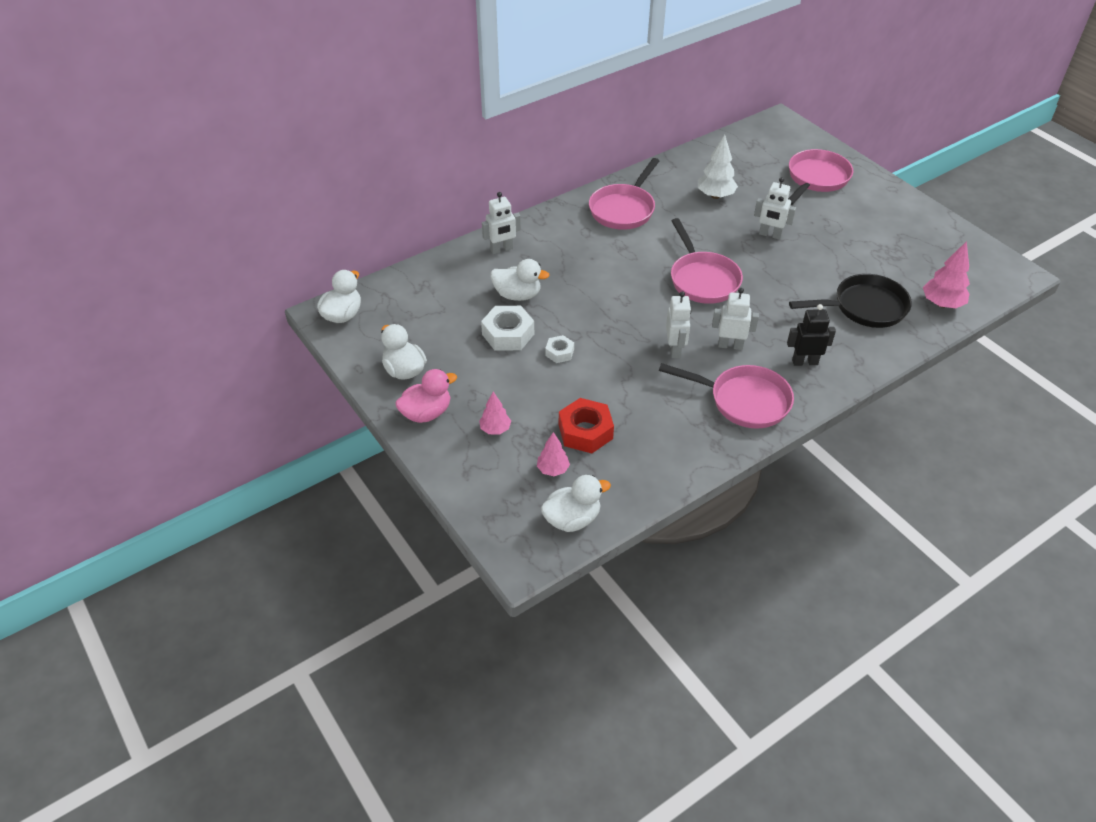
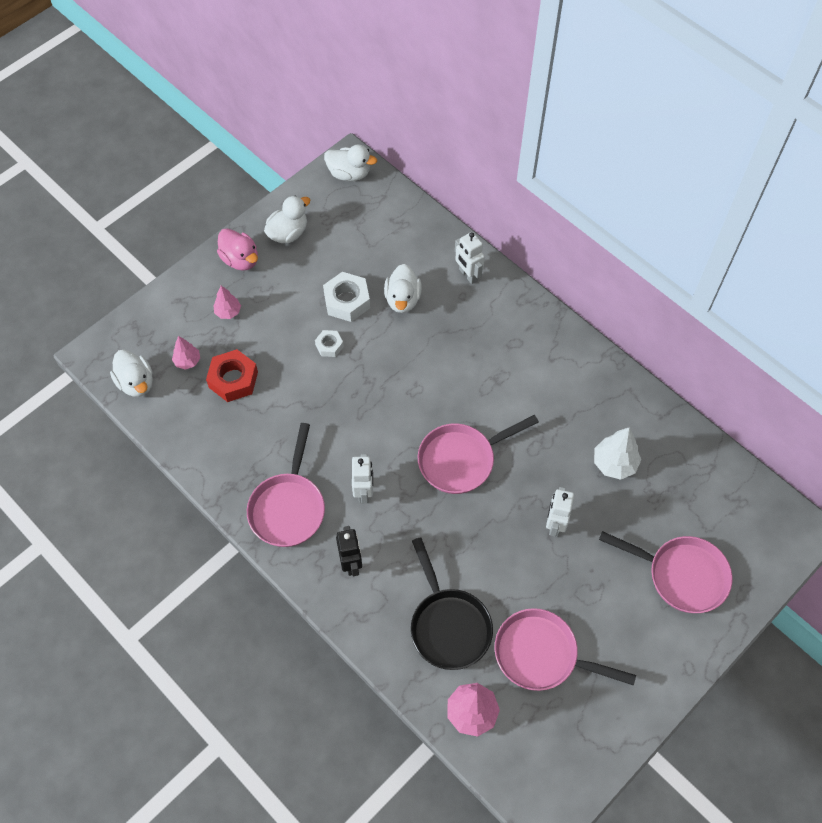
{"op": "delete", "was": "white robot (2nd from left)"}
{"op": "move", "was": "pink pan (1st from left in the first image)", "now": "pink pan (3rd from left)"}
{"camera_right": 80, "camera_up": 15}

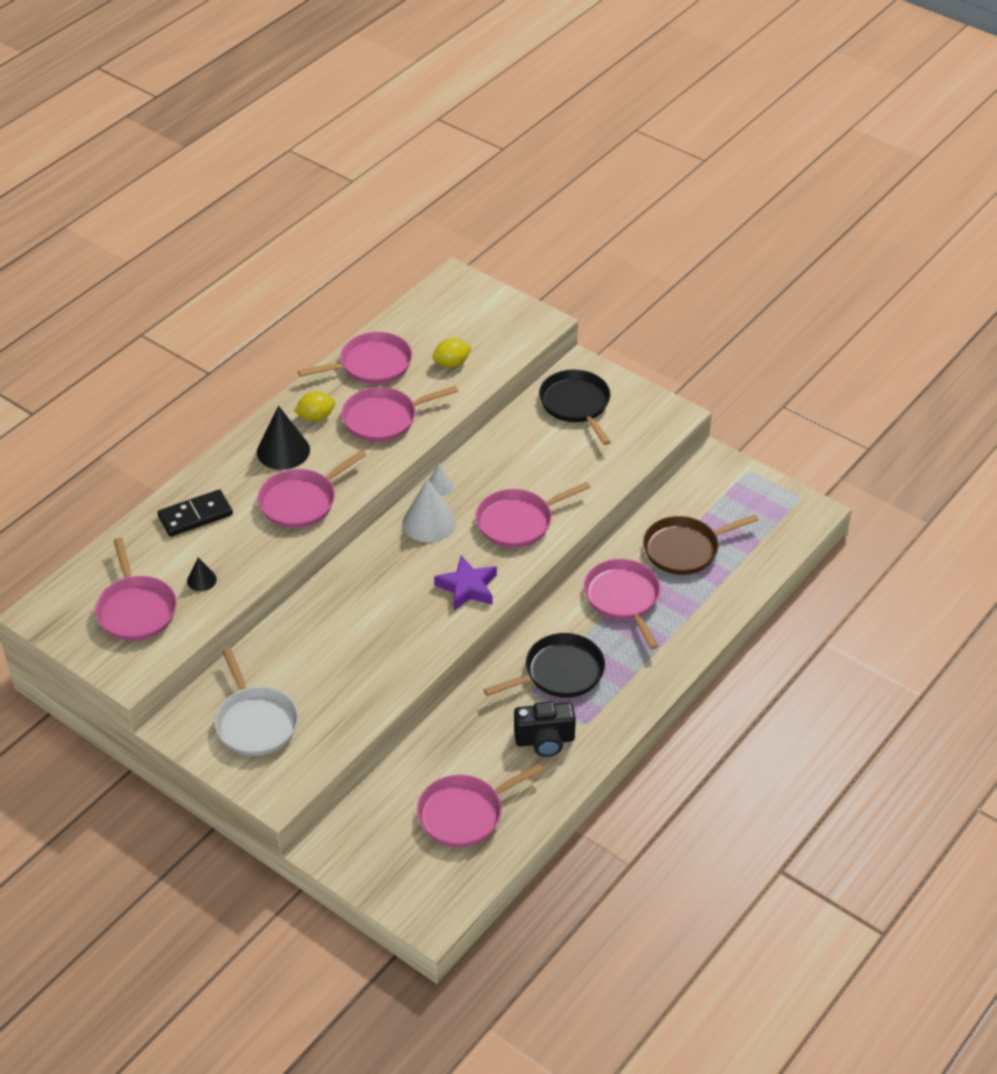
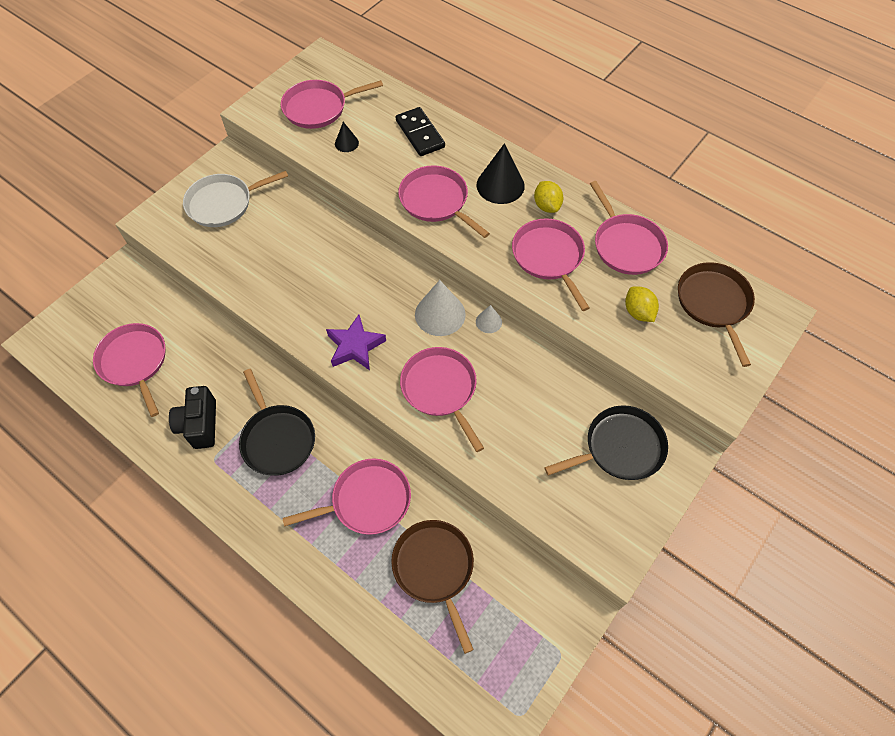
{"op": "insert", "now": "brown pan (2nd from left)"}
{"camera_right": 90, "camera_up": 15}

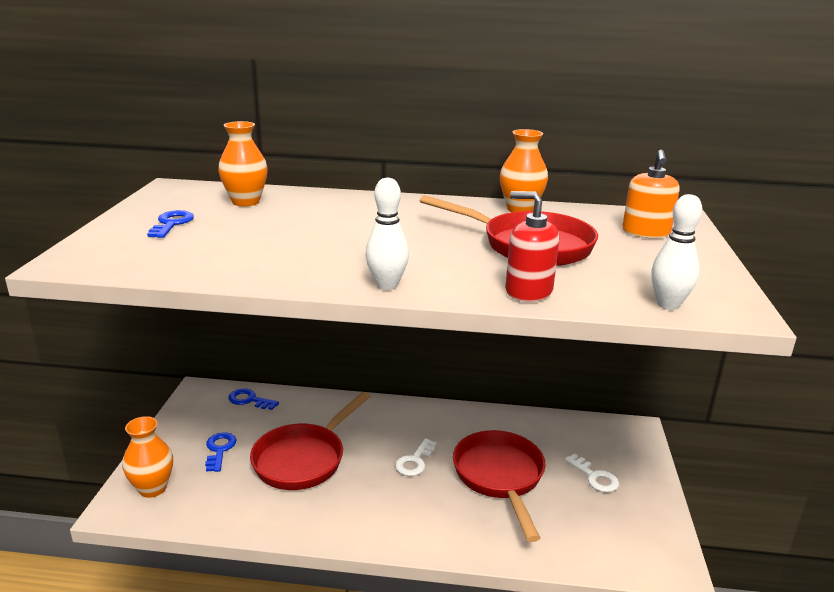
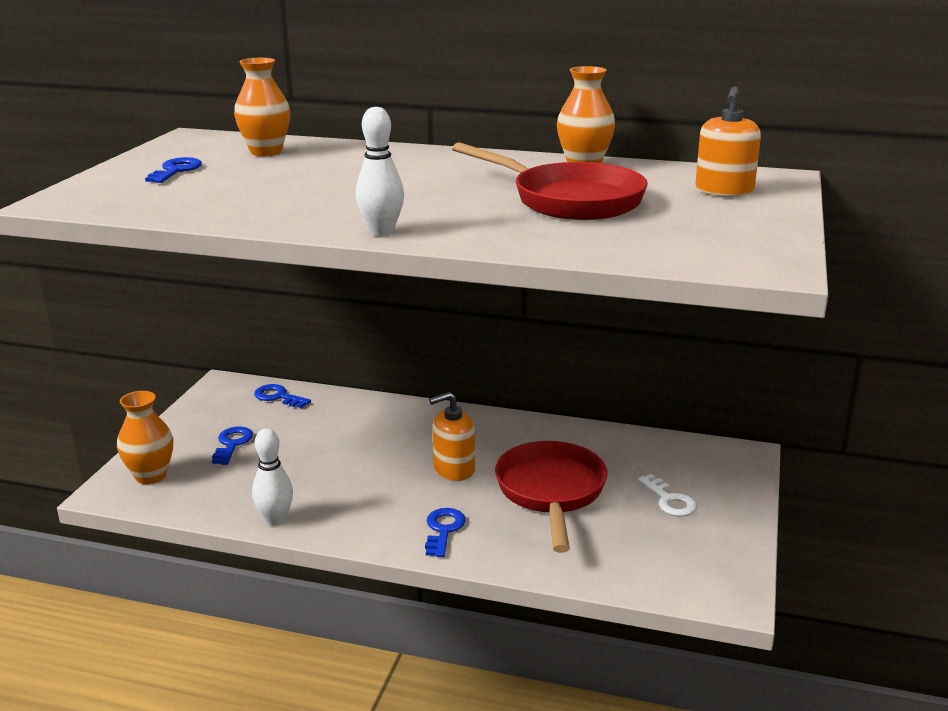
{"op": "delete", "was": "red pan (1st from left)"}
{"op": "delete", "was": "red soap dispenser"}
{"op": "insert", "now": "blue key (4th from left)"}
{"op": "move", "was": "white bowling pin (2nd from left in the first image)", "now": "white bowling pin (1st from left)"}
{"op": "replace", "was": "white key (1st from left)", "now": "orange soap dispenser (1st from left)"}
{"camera_right": 10, "camera_up": 0}

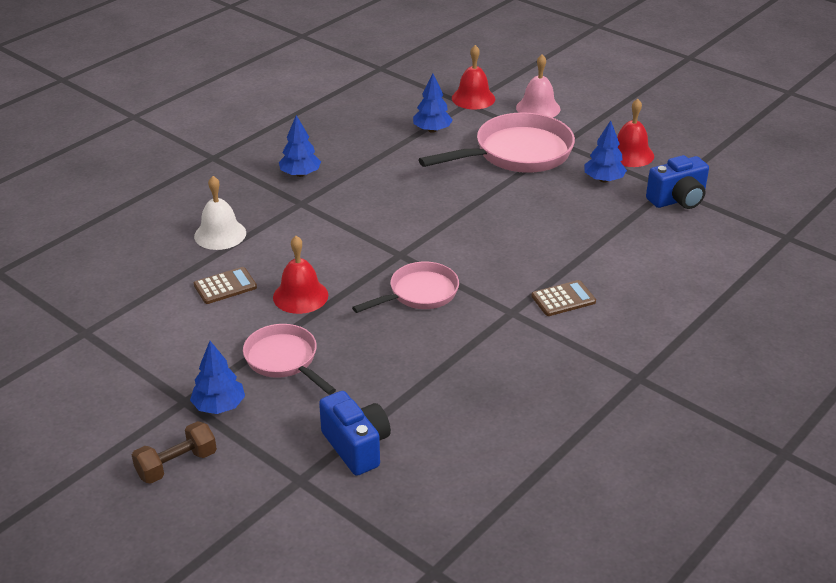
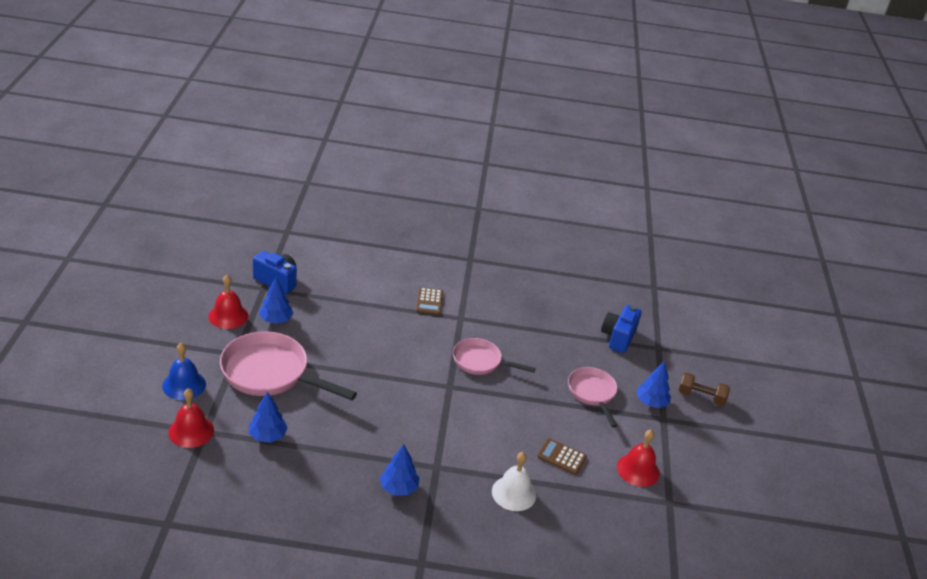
{"op": "move", "was": "red bell (1st from left in the first image)", "now": "red bell (3rd from left)"}
{"op": "recolor", "was": "pink bell", "now": "blue bell"}
{"op": "rotate", "was": "pink pan (1st from left in the first image)", "clockwise": 150}
{"op": "rotate", "was": "brown calculator (2nd from left in the first image)", "clockwise": -120}
{"camera_right": -130, "camera_up": 0}

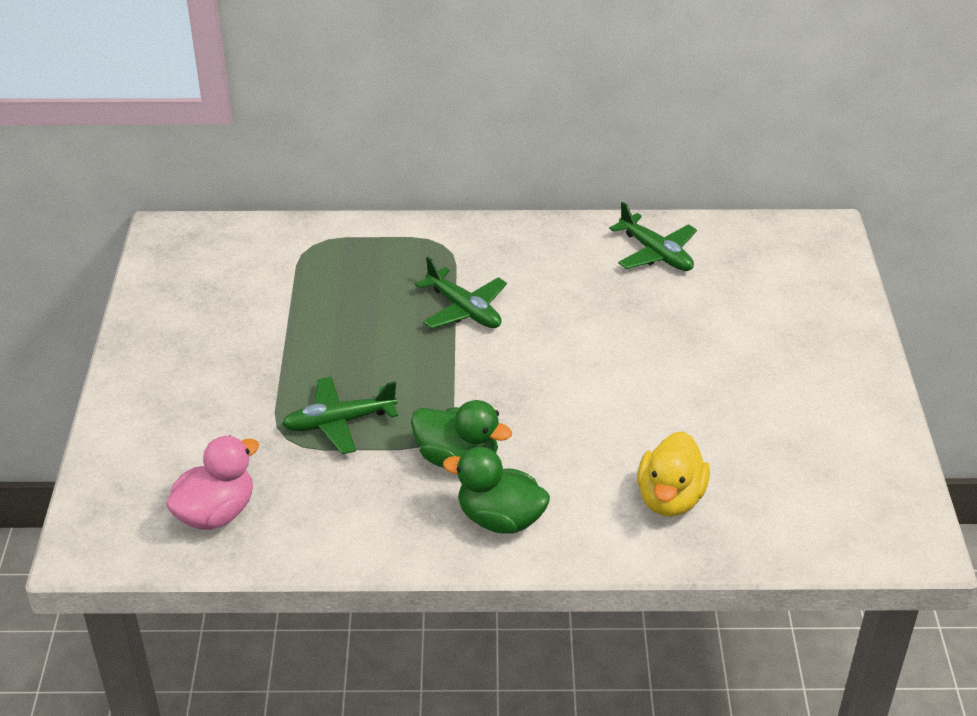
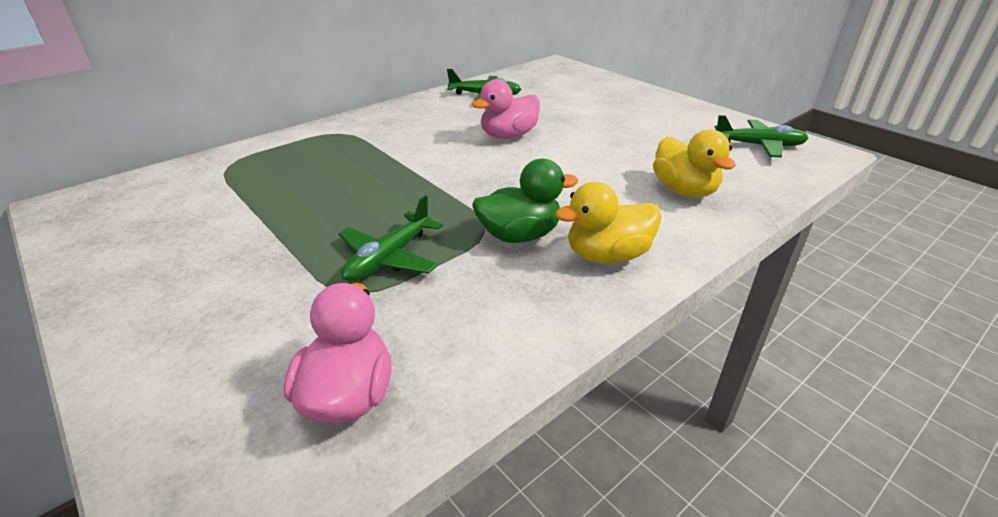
{"op": "insert", "now": "pink duck (2nd from left)"}
{"op": "move", "was": "green plane (2nd from left in the first image)", "now": "green plane (3rd from left)"}
{"op": "recolor", "was": "green duck (2nd from left)", "now": "yellow duck (1st from left)"}
{"camera_right": -40, "camera_up": -5}

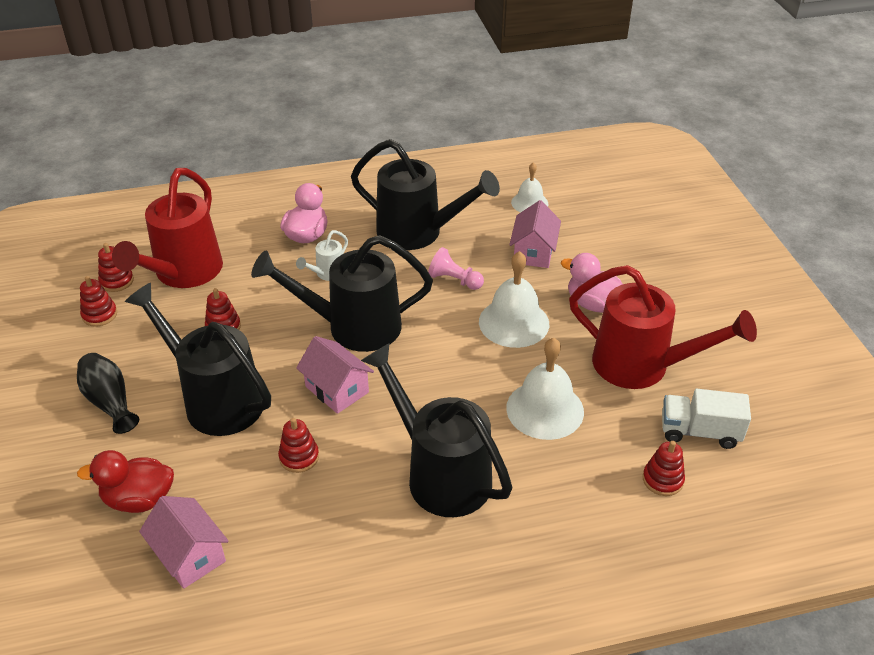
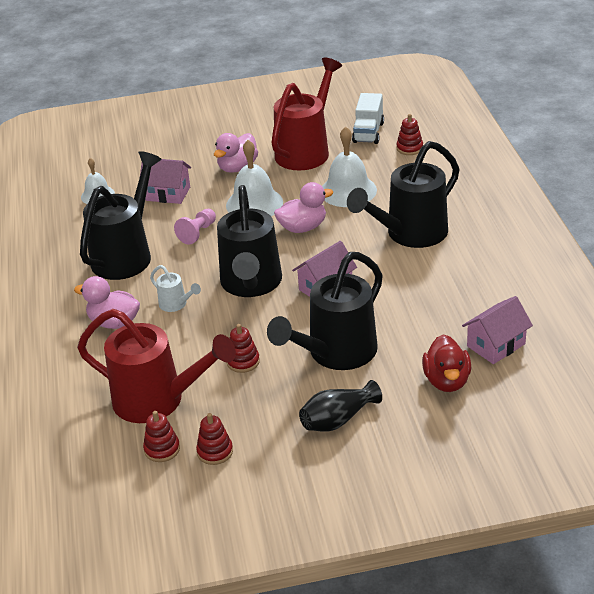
{"op": "delete", "was": "red stacking toy (4th from left)"}
{"op": "insert", "now": "pink duck (3rd from left)"}
{"camera_right": -85, "camera_up": -5}

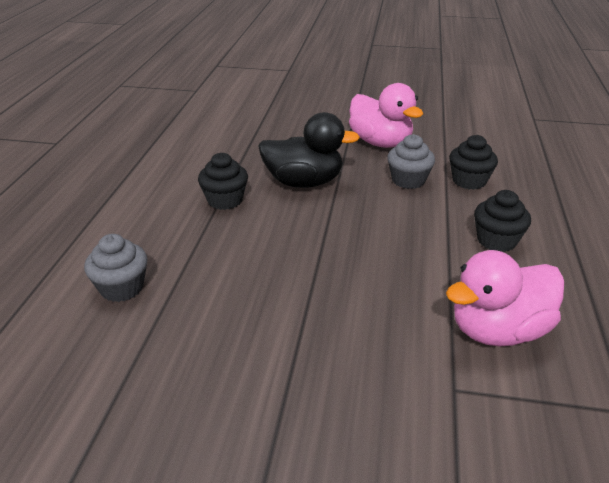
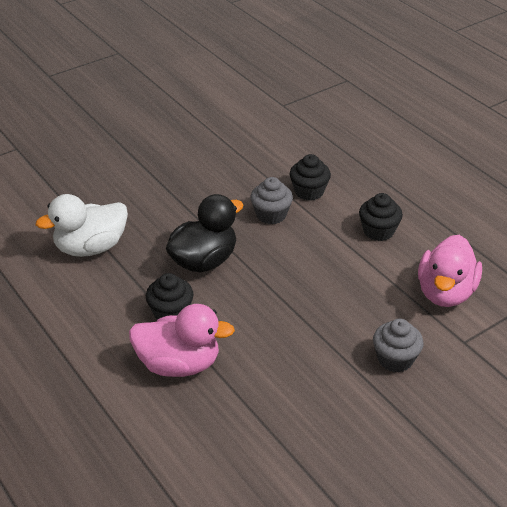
{"op": "insert", "now": "white duck"}
{"op": "move", "was": "grey cupcake (1st from left in the first image)", "now": "grey cupcake (2nd from left)"}
{"op": "move", "was": "pink duck (1st from left)"}
{"camera_right": -45, "camera_up": 5}

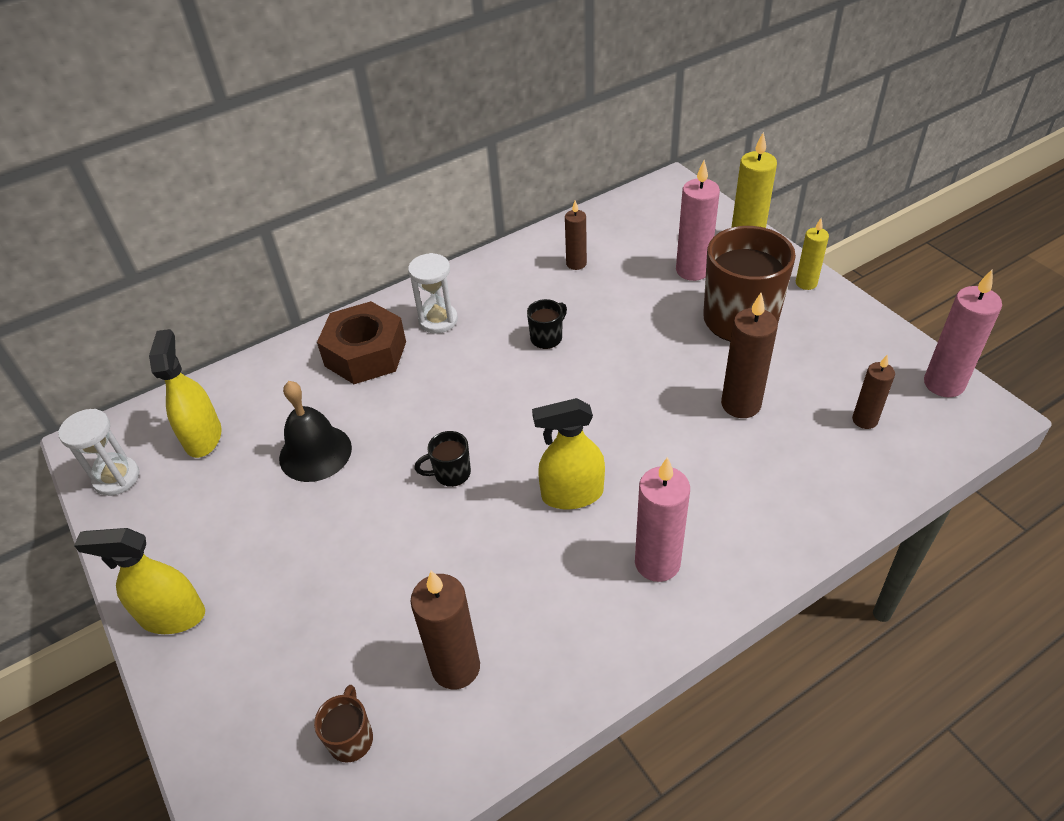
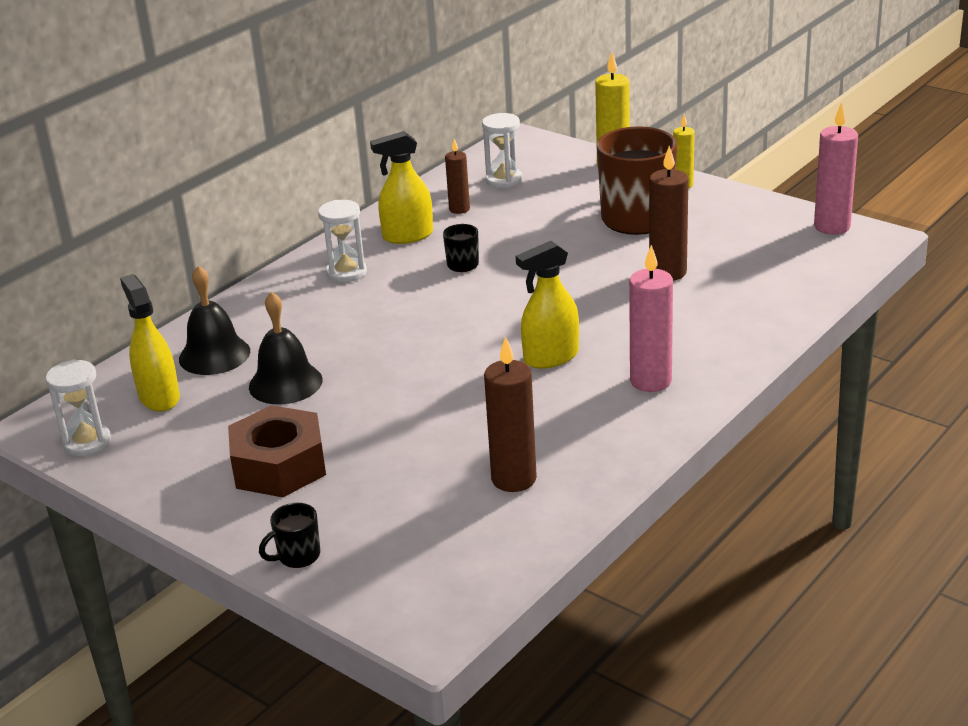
{"op": "delete", "was": "brown mug (1st from left)"}
{"op": "delete", "was": "pink candle (2nd from left)"}
{"op": "delete", "was": "brown candle (4th from left)"}
{"op": "insert", "now": "black bell (1st from left)"}
{"op": "insert", "now": "white hourglass (3rd from left)"}
{"op": "move", "was": "yellow spray bottle (1st from left in the first image)", "now": "yellow spray bottle (2nd from left)"}
{"op": "move", "was": "brown nut"}
{"op": "move", "was": "black mug (1st from left)"}
{"camera_right": -20, "camera_up": -15}

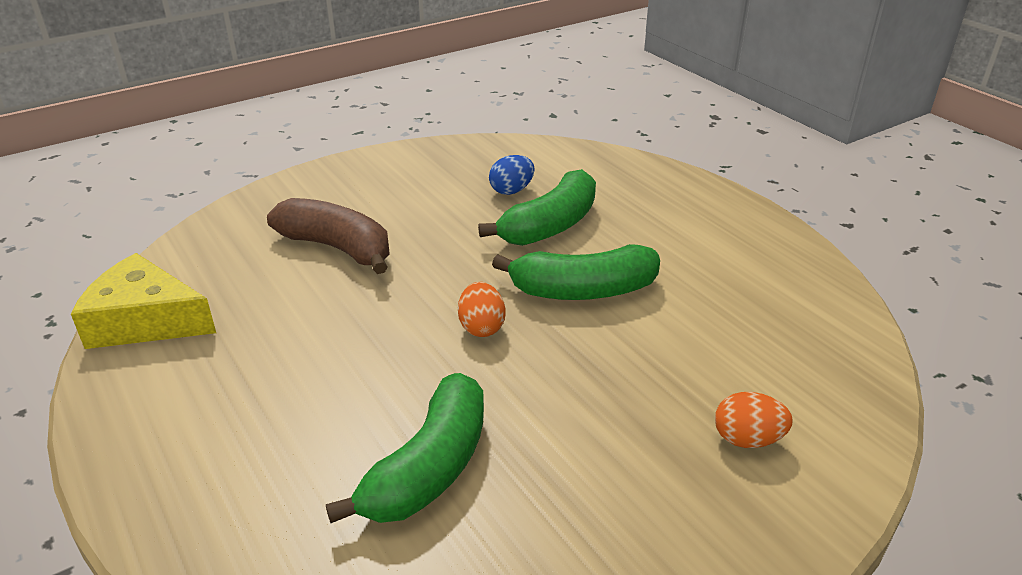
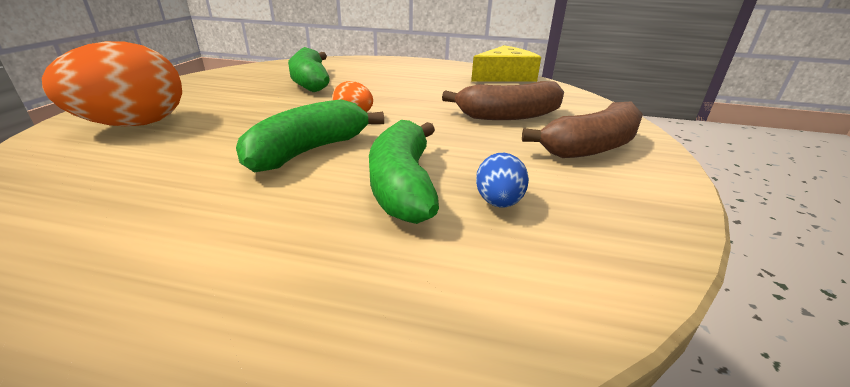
{"op": "insert", "now": "brown banana (2nd from left)"}
{"op": "resize", "was": "orange egg (2nd from left in the first image)", "ratio": 2.13}
{"camera_right": 135, "camera_up": -5}

